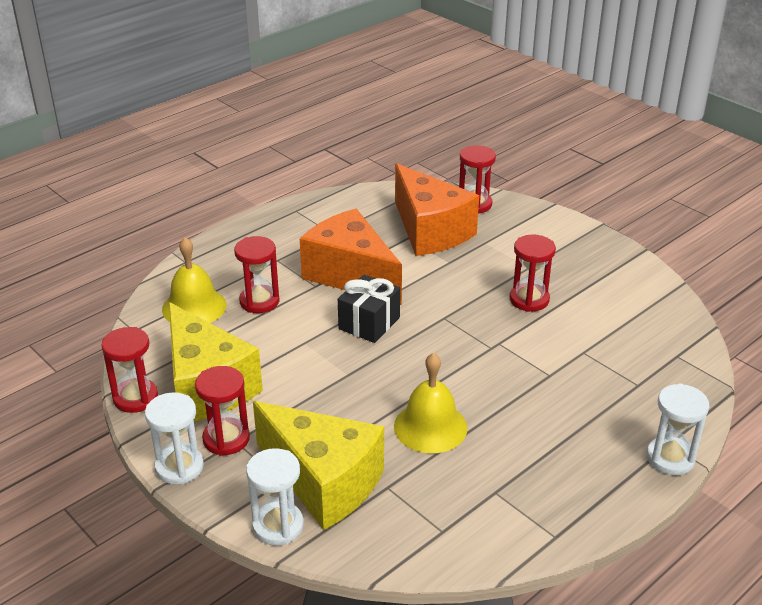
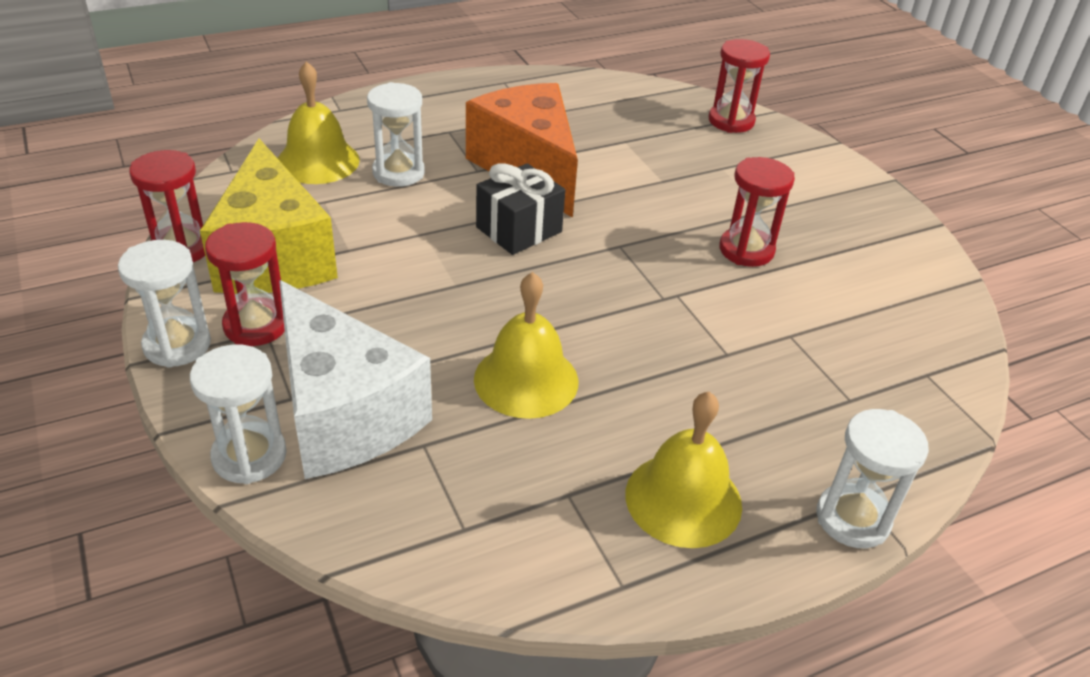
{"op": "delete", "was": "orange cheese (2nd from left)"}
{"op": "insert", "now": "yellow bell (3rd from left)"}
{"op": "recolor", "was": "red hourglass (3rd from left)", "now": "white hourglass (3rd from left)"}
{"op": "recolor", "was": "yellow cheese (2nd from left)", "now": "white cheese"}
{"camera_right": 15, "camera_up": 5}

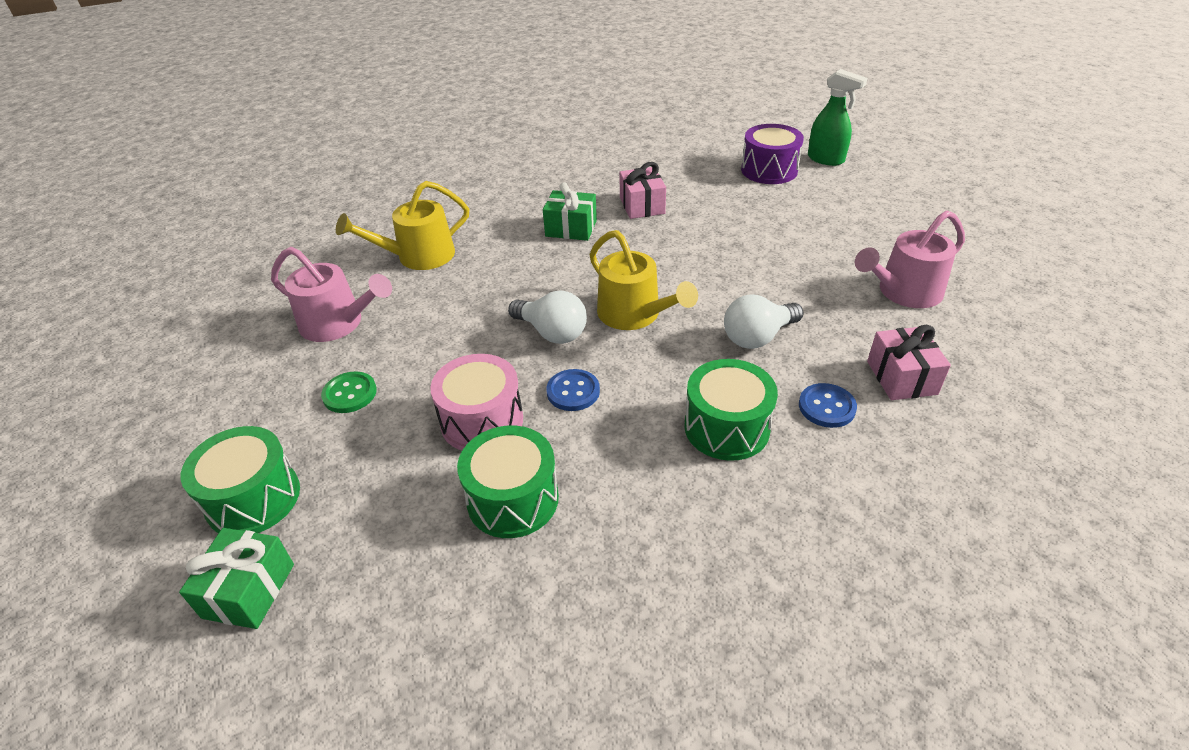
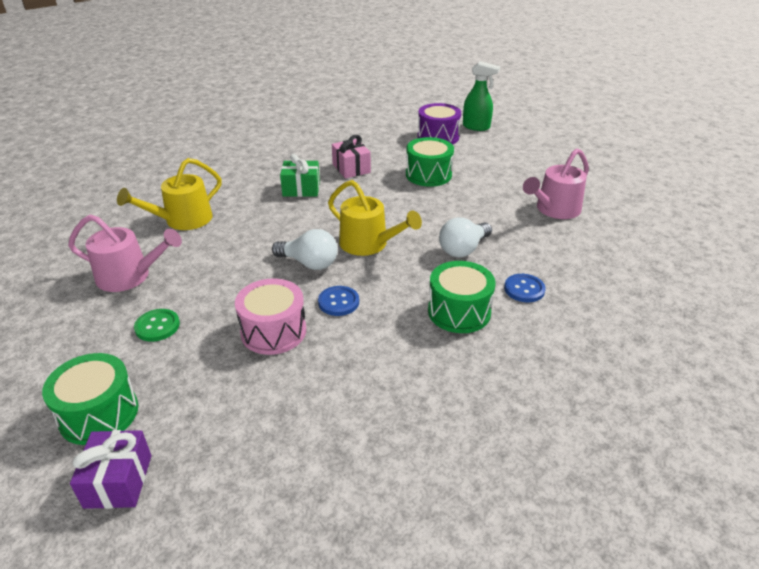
{"op": "delete", "was": "pink gift (2nd from left)"}
{"op": "move", "was": "green drum (2nd from left)"}
{"op": "recolor", "was": "green gift (1st from left)", "now": "purple gift"}
{"camera_right": -15, "camera_up": -5}

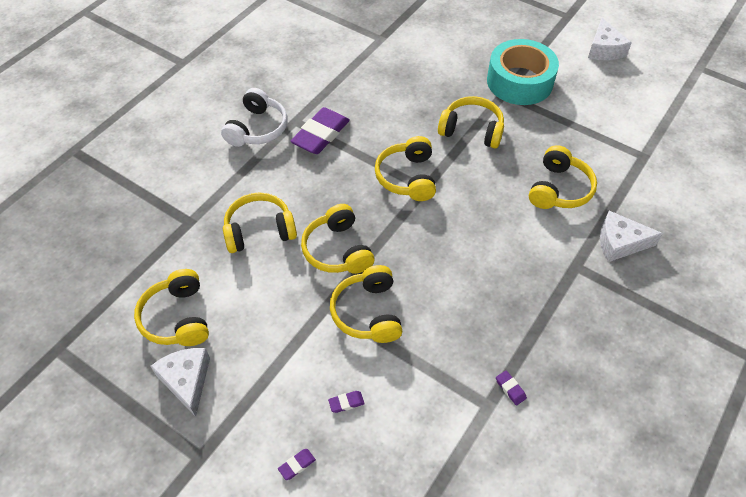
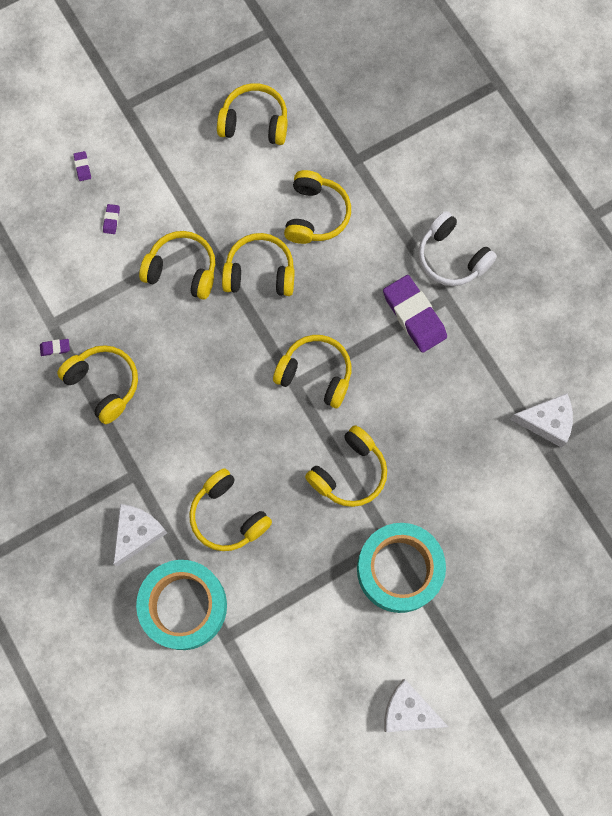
{"op": "insert", "now": "yellow headphones (1st from left)"}
{"op": "insert", "now": "turquoise tape (1st from left)"}
{"op": "move", "was": "white cheese (1st from left in the first image)", "now": "white cheese (3rd from left)"}
{"camera_right": 115, "camera_up": 20}

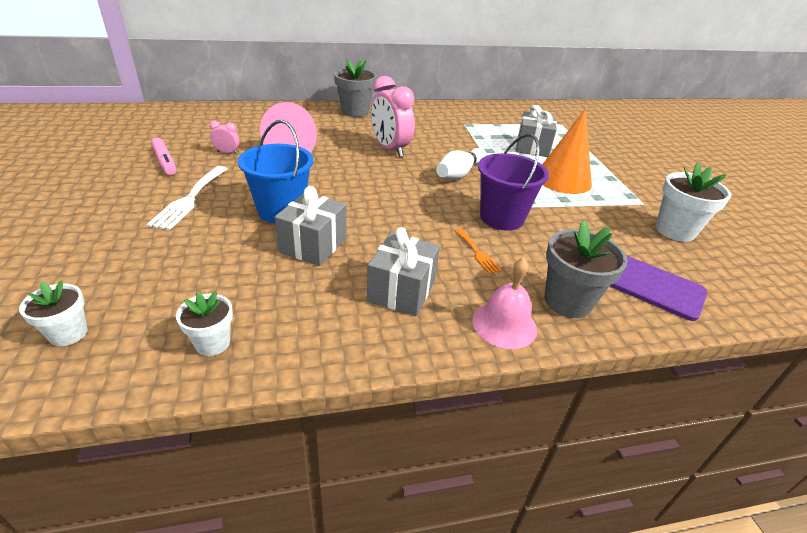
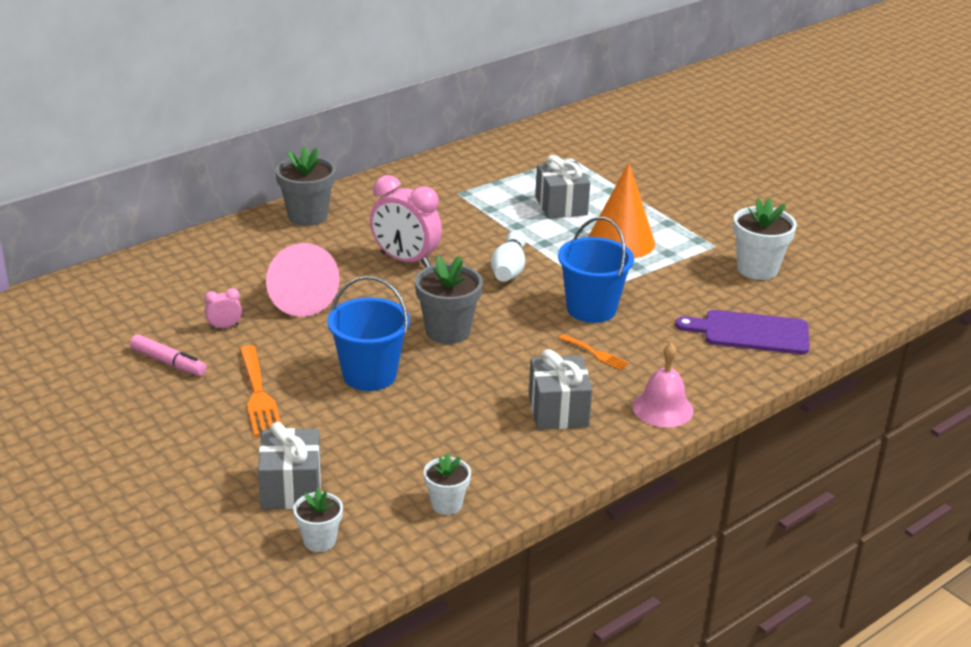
{"op": "move", "was": "grey gift (1st from left)"}
{"op": "move", "was": "grey flower pot (2nd from left)"}
{"op": "recolor", "was": "white fork", "now": "orange fork (1st from left)"}
{"op": "recolor", "was": "purple bucket", "now": "blue bucket (2nd from left)"}
{"camera_right": -25, "camera_up": -5}

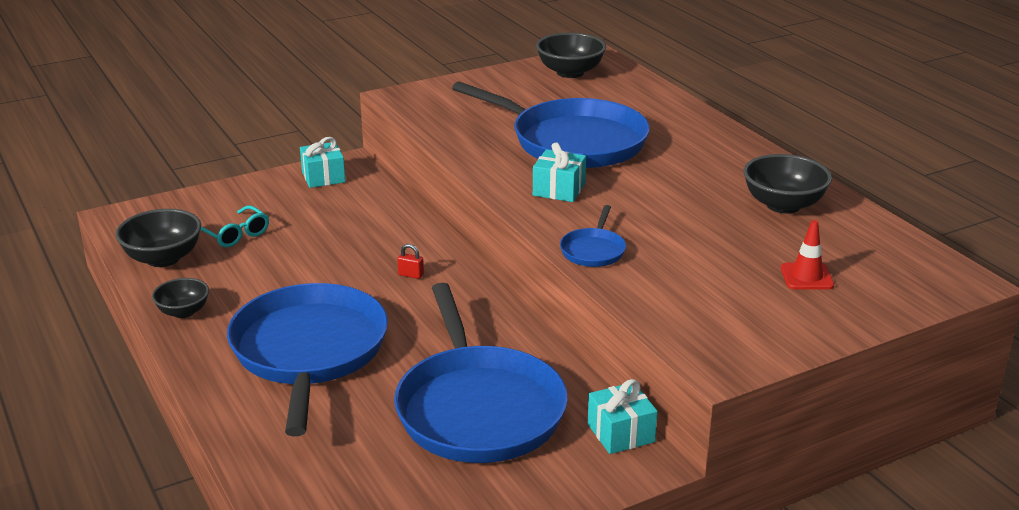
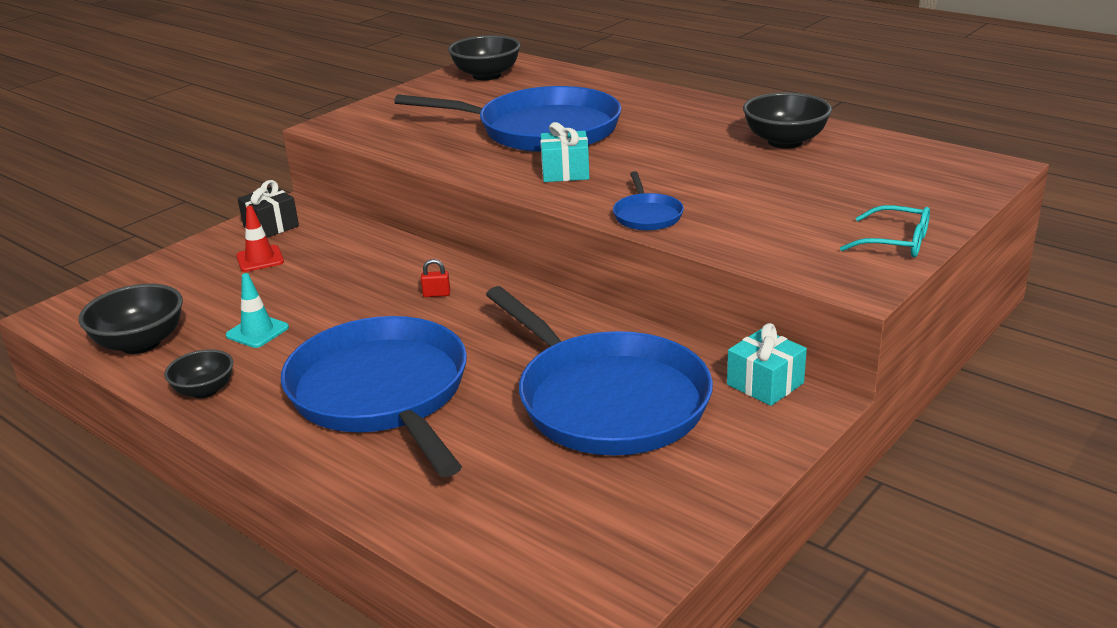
{"op": "insert", "now": "turquoise traffic cone"}
{"op": "move", "was": "turquoise glasses"}
{"op": "move", "was": "red traffic cone"}
{"op": "recolor", "was": "turquoise gift (1st from left)", "now": "black gift"}
{"camera_right": -20, "camera_up": 0}

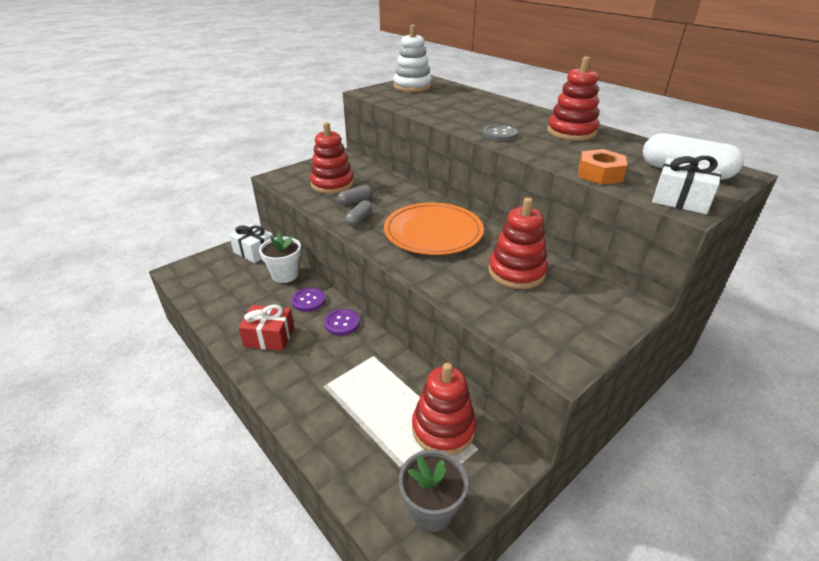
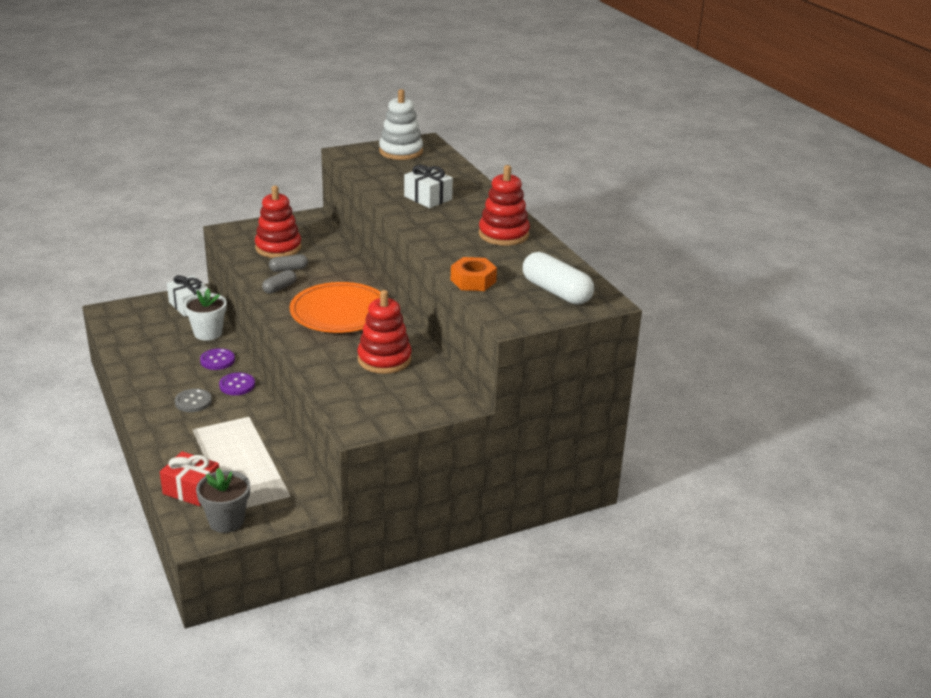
{"op": "delete", "was": "red stacking toy (2nd from left)"}
{"op": "move", "was": "red gift"}
{"op": "move", "was": "grey button"}
{"op": "move", "was": "white gift (2nd from left)"}
{"camera_right": 15, "camera_up": -5}

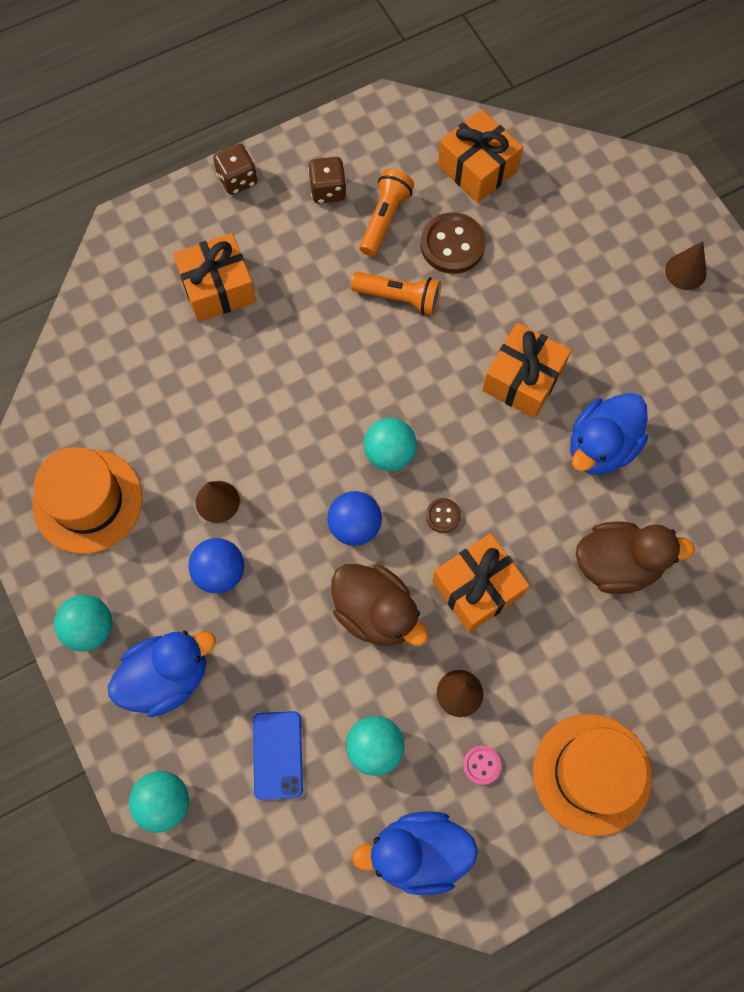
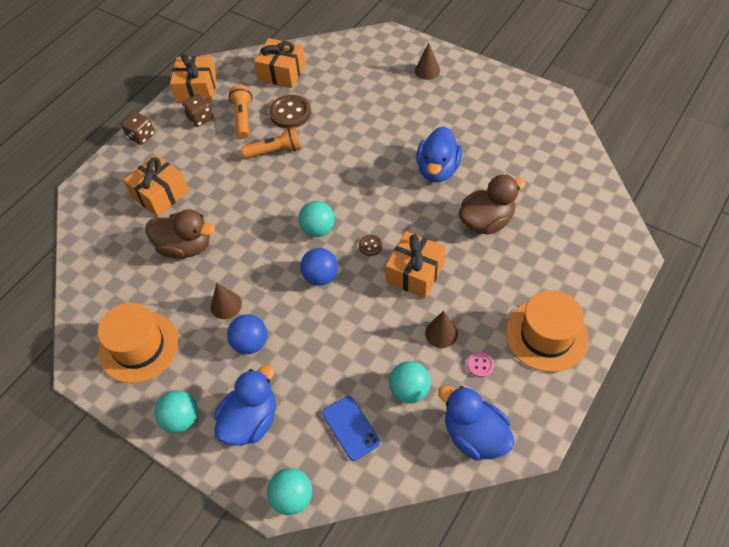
{"op": "move", "was": "brown duck (1st from left)"}
{"op": "move", "was": "orange gift (4th from left in the first image)", "now": "orange gift (2nd from left)"}
{"op": "rotate", "was": "blue duck (2nd from left in the first image)", "clockwise": 75}
{"camera_right": -25, "camera_up": -15}

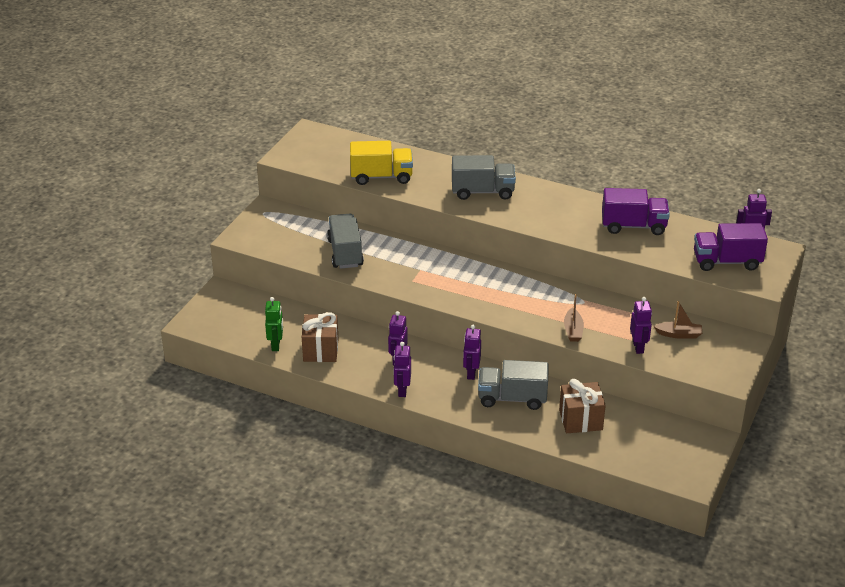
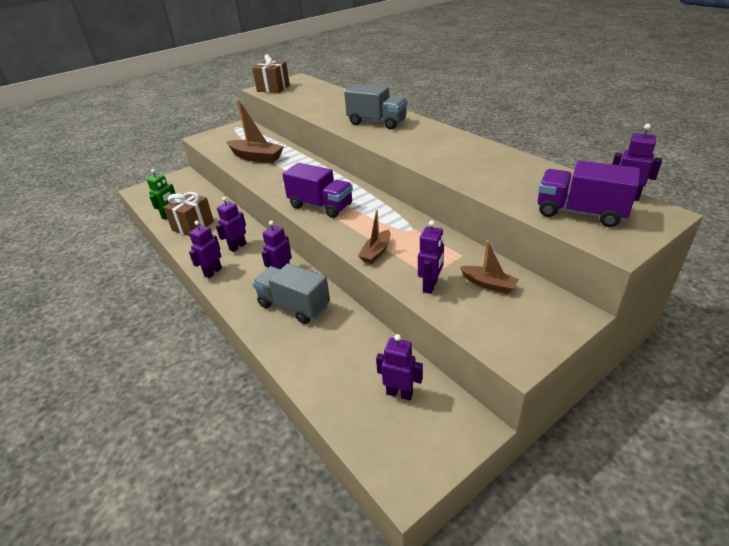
{"op": "delete", "was": "yellow truck"}
{"op": "insert", "now": "purple robot (4th from left)"}
{"op": "move", "was": "brown gift (2nd from left)"}
{"op": "move", "was": "purple truck (1st from left)"}
{"op": "replace", "was": "grey truck (1st from left)", "now": "brown boat (1st from left)"}
{"camera_right": 30, "camera_up": 0}

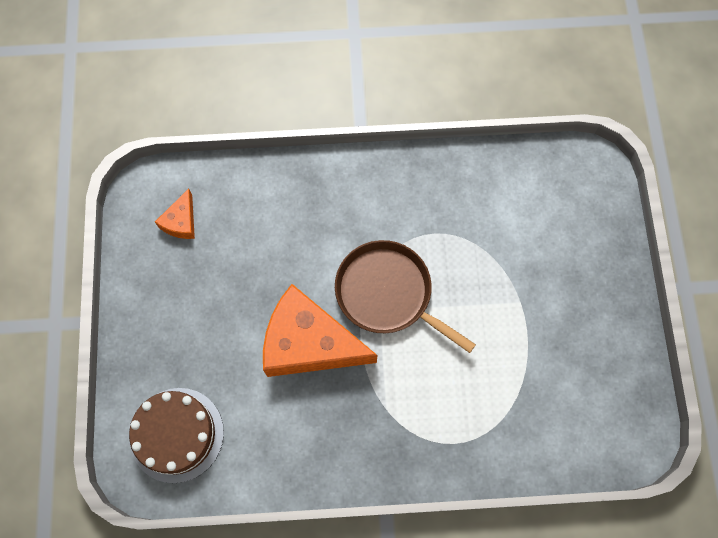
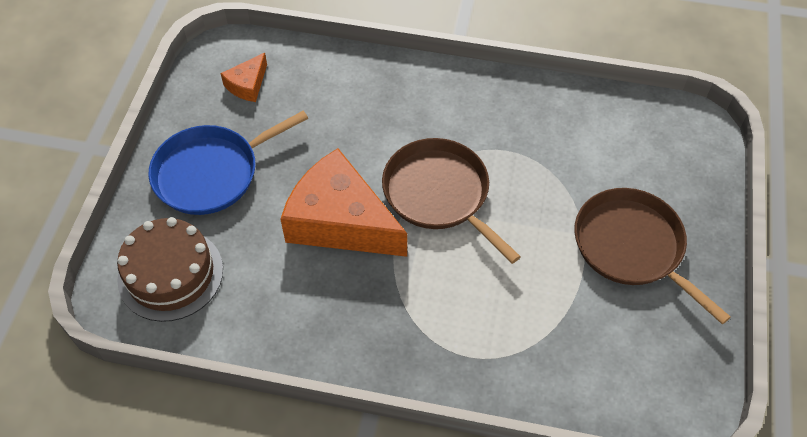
{"op": "insert", "now": "blue pan"}
{"op": "insert", "now": "brown pan (2nd from left)"}
{"camera_right": 15, "camera_up": -15}

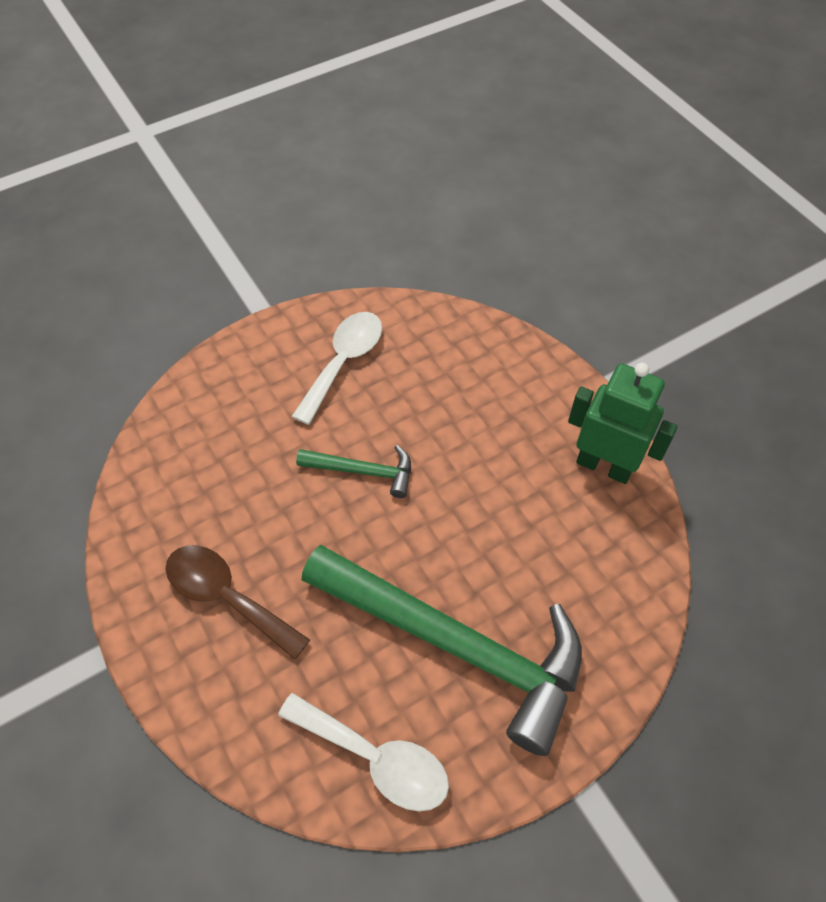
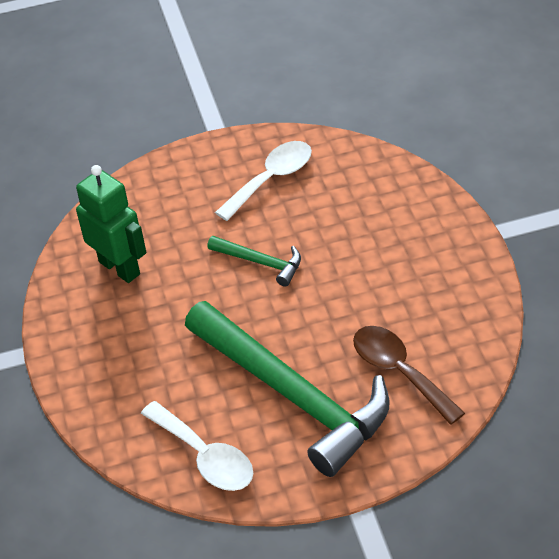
{"op": "move", "was": "brown spoon"}
{"op": "move", "was": "green robot"}
{"camera_right": 20, "camera_up": -10}

